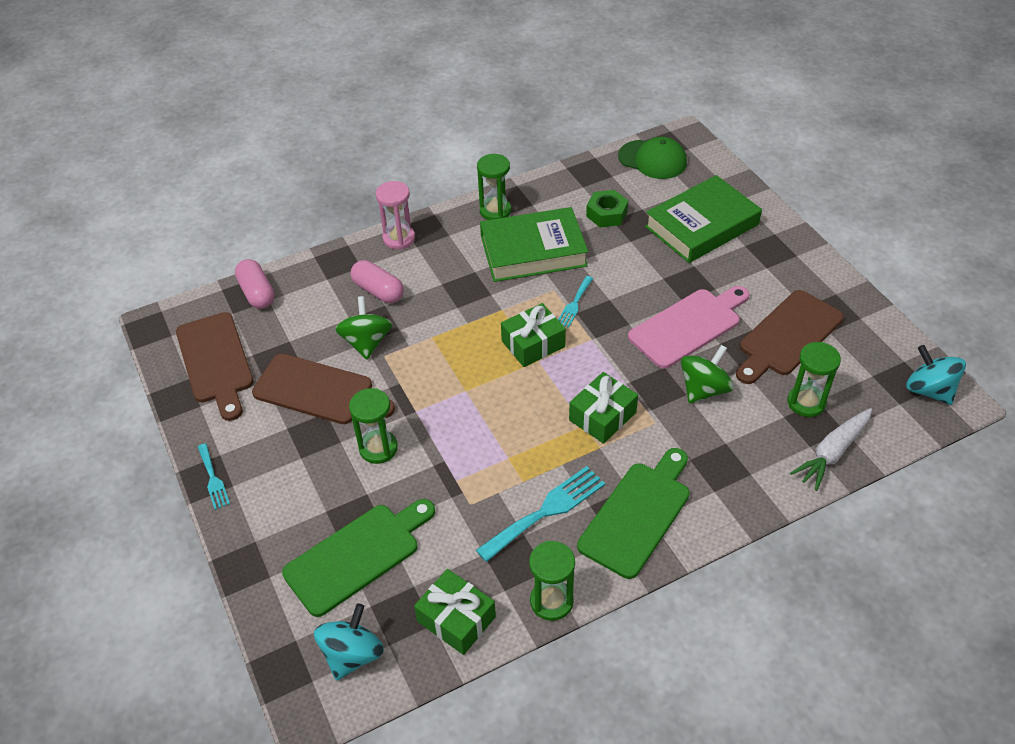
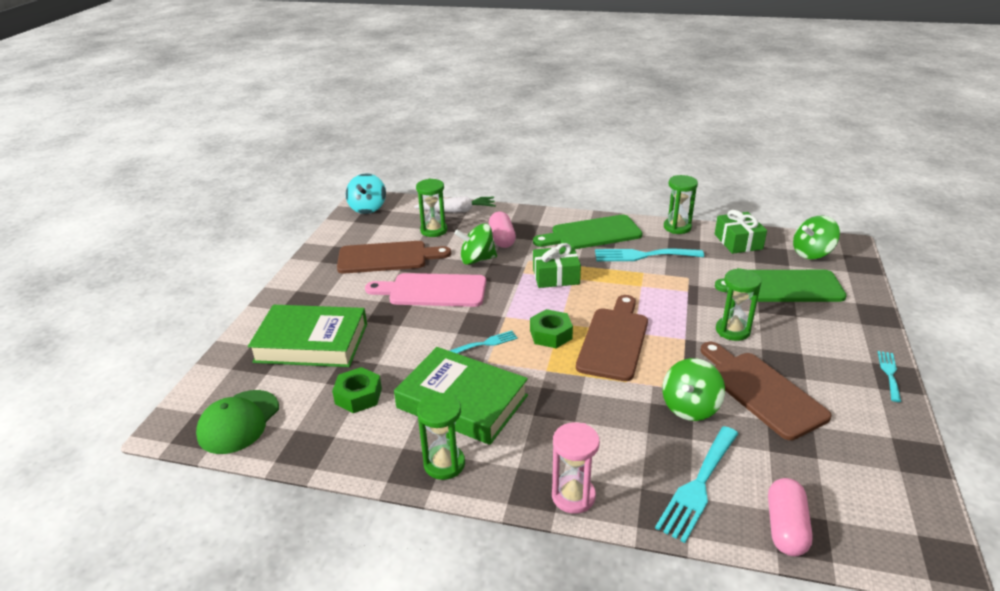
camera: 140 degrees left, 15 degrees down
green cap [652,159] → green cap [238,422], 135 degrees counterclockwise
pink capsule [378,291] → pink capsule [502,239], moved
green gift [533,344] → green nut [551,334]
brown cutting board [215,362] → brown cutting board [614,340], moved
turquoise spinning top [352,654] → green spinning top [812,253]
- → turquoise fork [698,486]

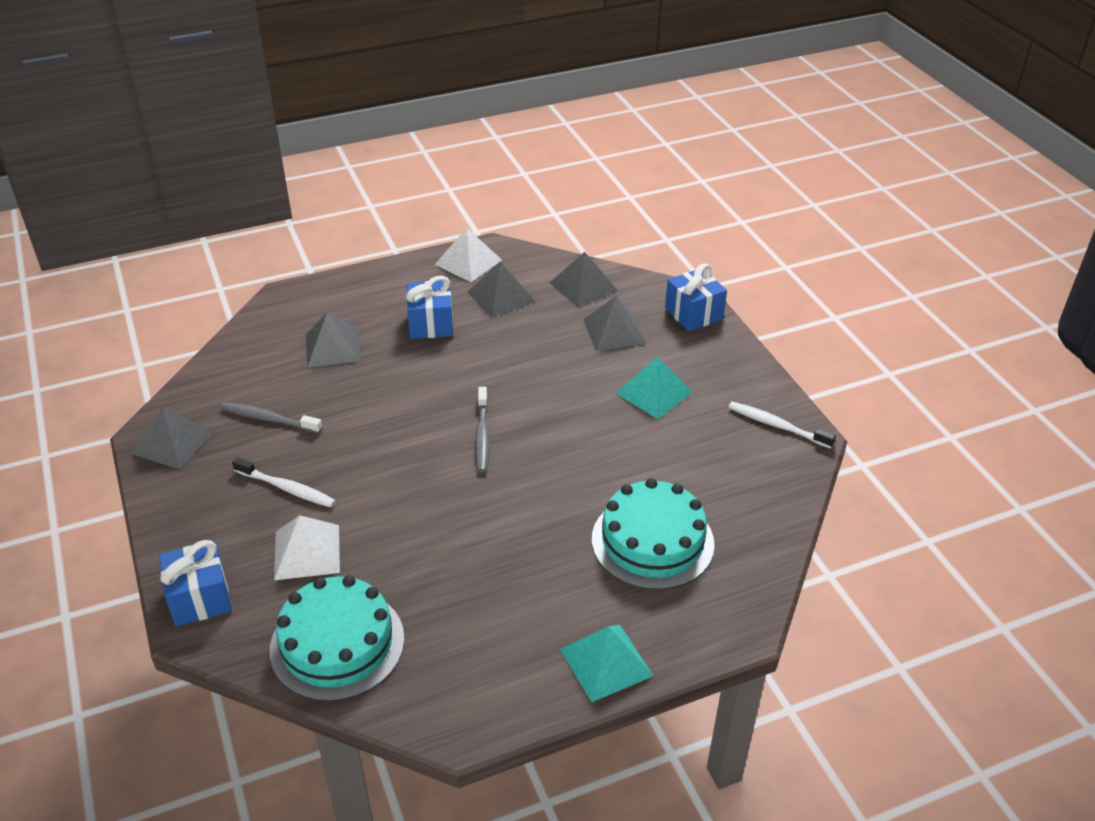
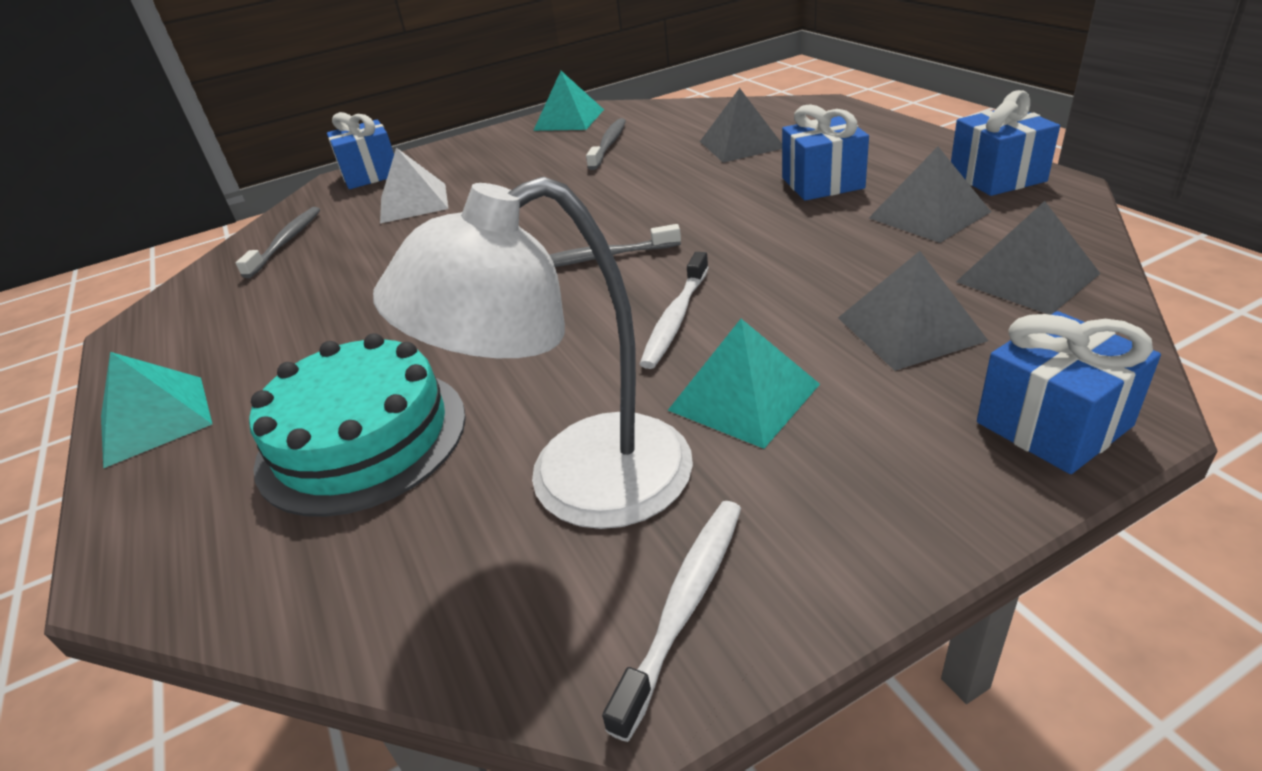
camera: 90 degrees right, 5 degrees down
white pyramid [468,262] → blue gift [997,177]
grey pyramid [173,442] → turquoise pyramid [569,119]
white toothbrush [287,488] → white toothbrush [676,319], moved
turquoise cake [337,643] → grey toothbrush [286,242]
- → white lamp [577,482]

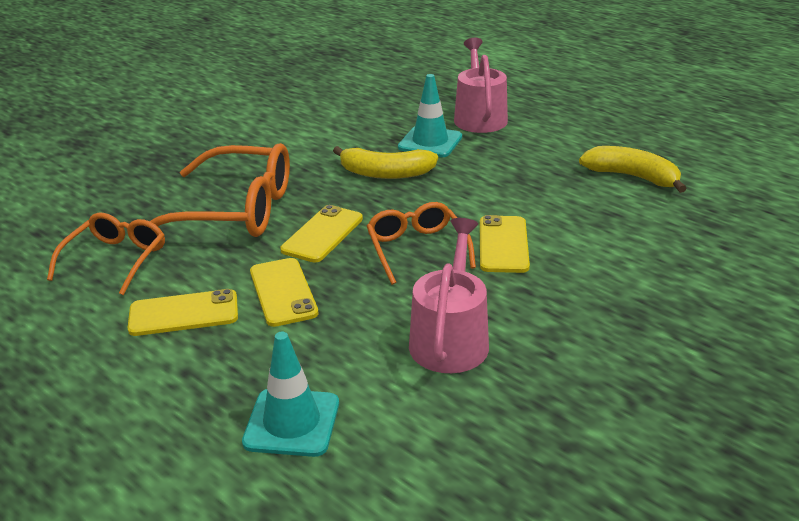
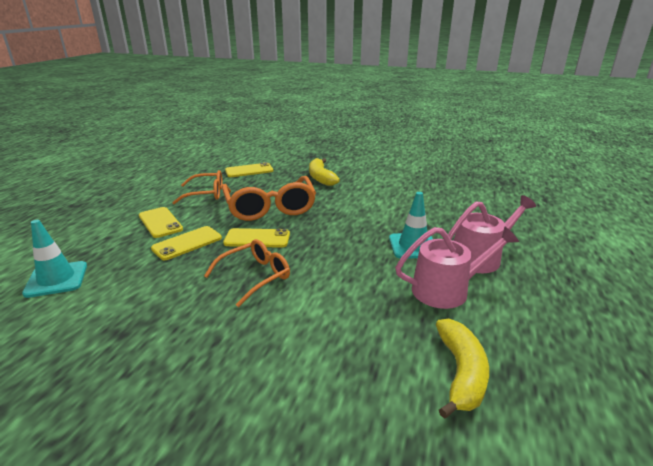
camera: 65 degrees right, 5 degrees down
yellow banana [385,173] → yellow banana [321,178], moved
yellow phone [503,244] → yellow phone [249,170], moved
pink watering can [450,338] → pink watering can [446,290], moved

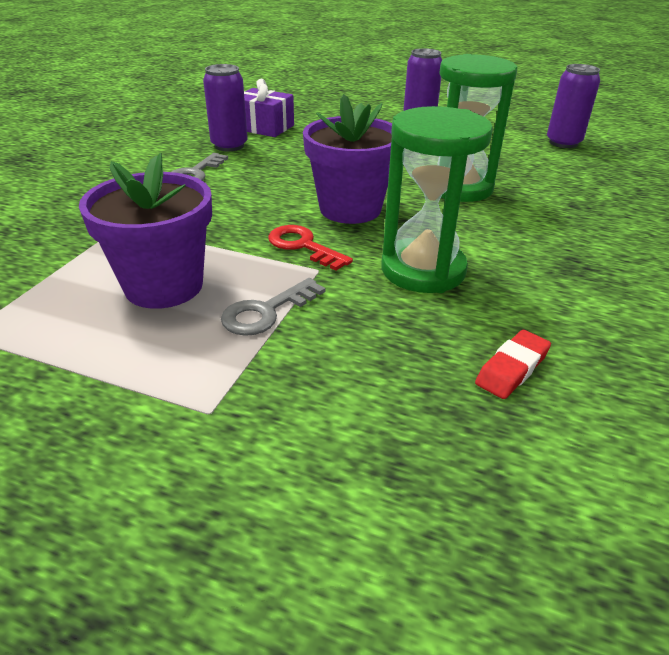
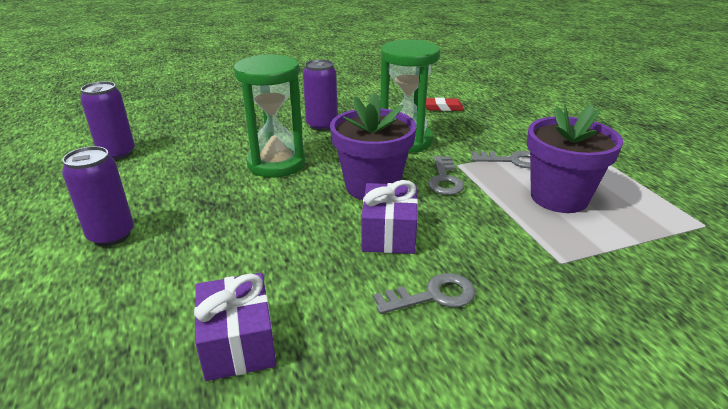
camera: 130 degrees left, 5 degrees down
purple can [229,146] → purple can [322,125], moved
red key [303,246] → grey key [444,179]
- → purple gift [389,234]

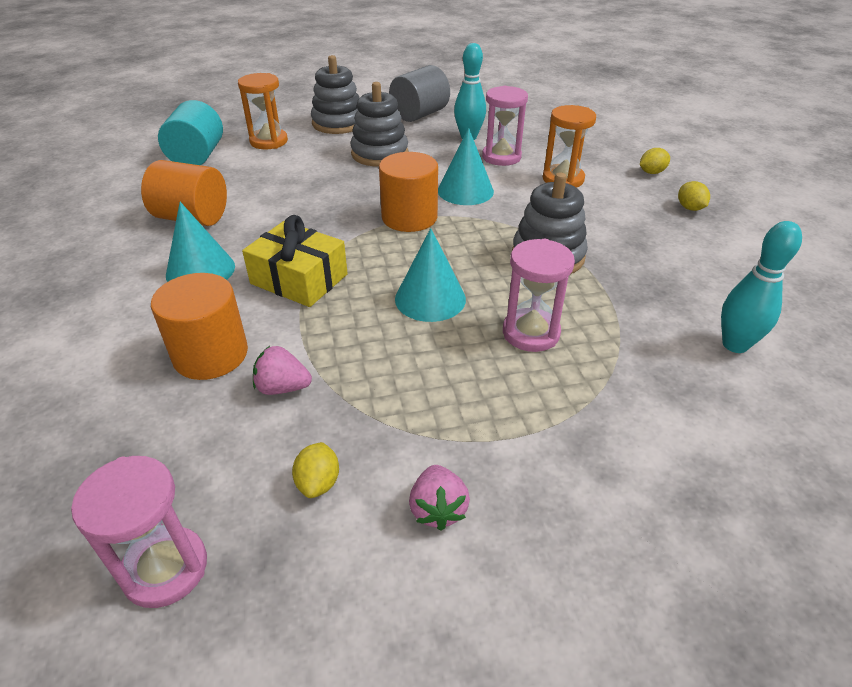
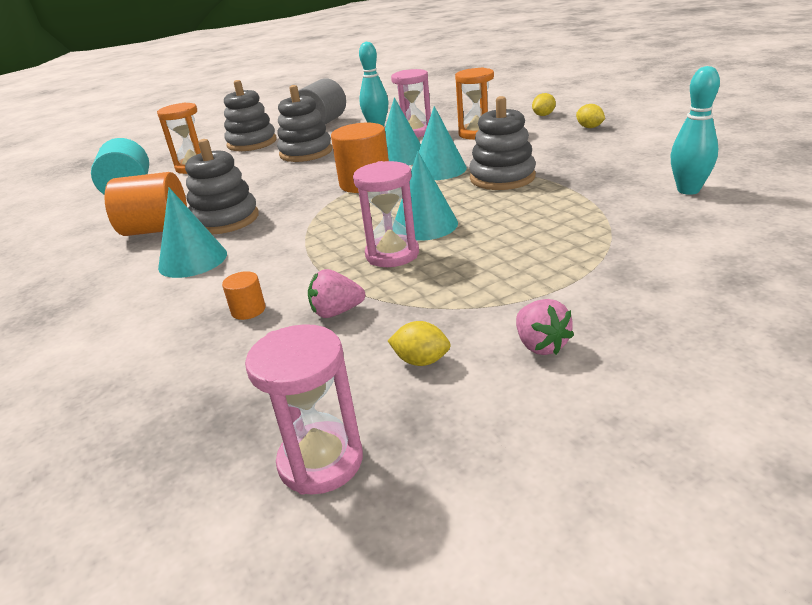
camera: 15 degrees left, 10 degrees down
yellow gift [299,279] → -
pink hourglass [531,333] → pink hourglass [392,254], moved
orange cylinder [210,354] → orange cylinder [248,310], x0.47
yellow lemon [318,482] → yellow lemon [421,361], 60 degrees counterclockwise
- → turquoise cone [439,169]
- → grey stacking toy [225,220]

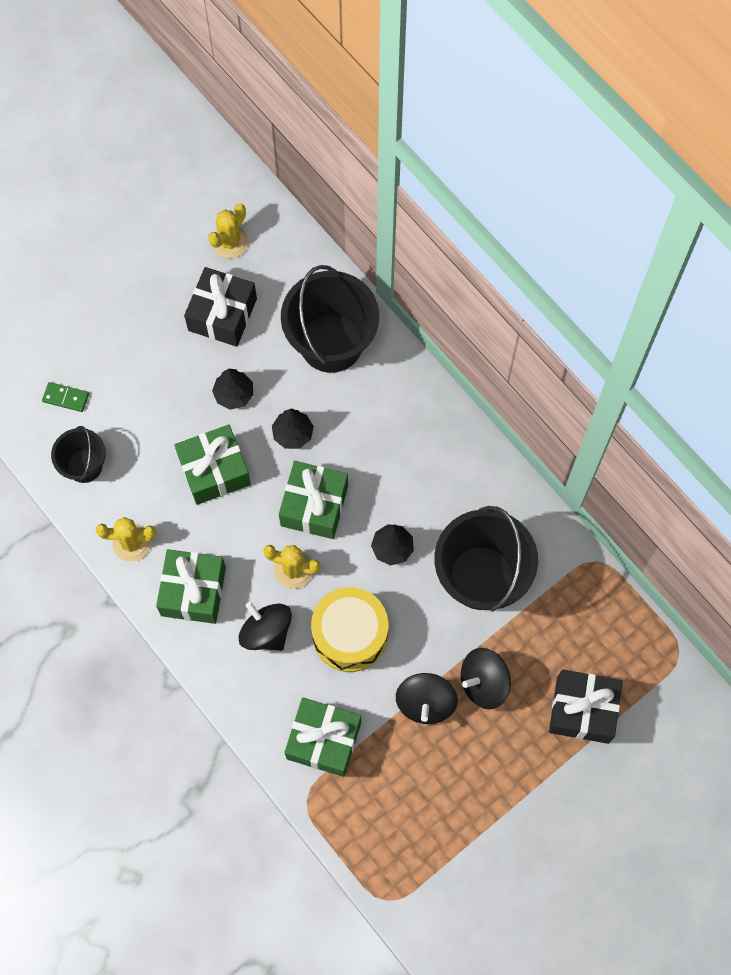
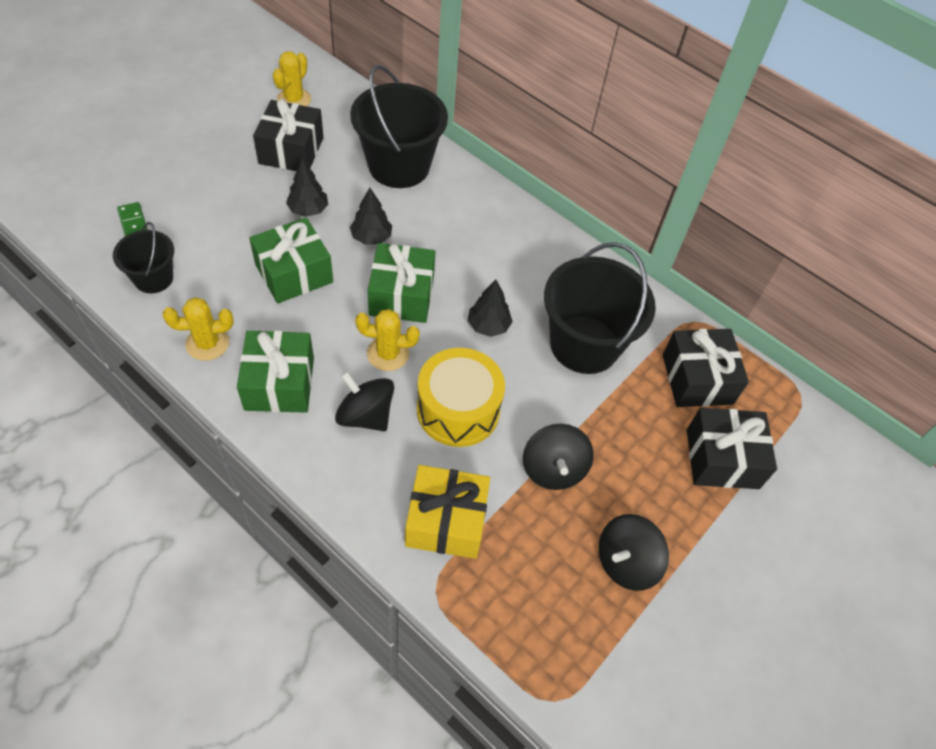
camera: 15 degrees left, 15 degrees down
green domino [66,398] → green domino [133,222], 60 degrees clockwise
black spinning top [483,683] → black spinning top [626,562], moved
green gift [323,740] → yellow gift [446,521]
- → black gift [697,379]

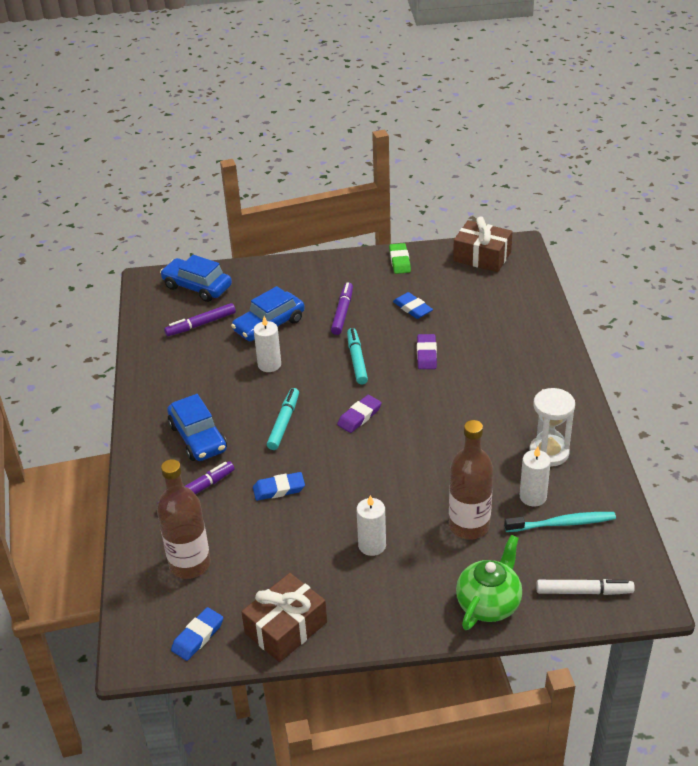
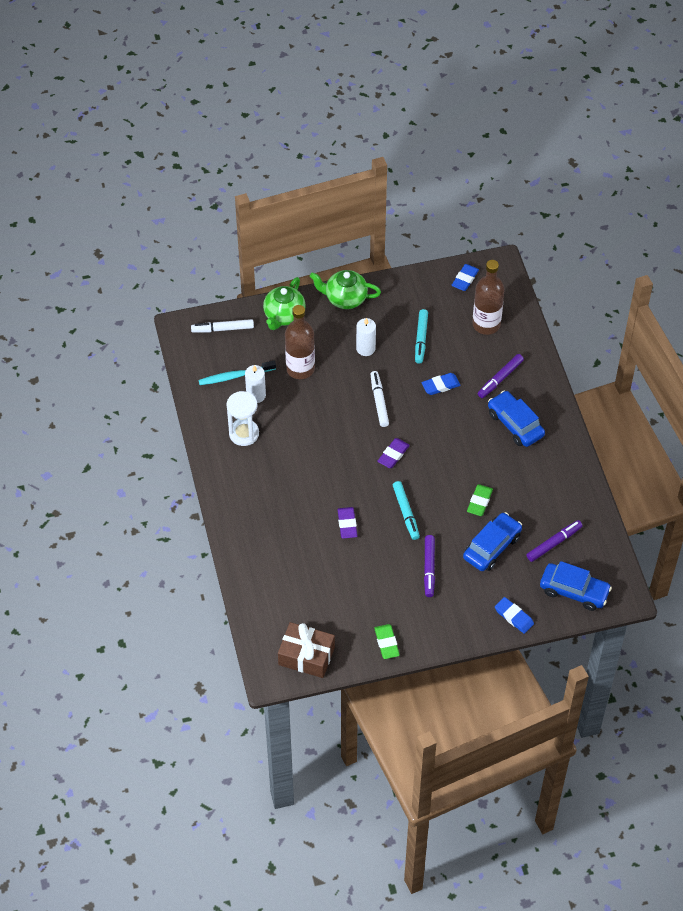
camera: 170 degrees right, 15 degrees up
blue eraser [412,308] → blue eraser [514,616], moved
white candle [269,364] → green eraser [479,502]
turquoise marker [284,423] → turquoise marker [421,339], moved
brown gift [286,628] → -
- → green teapot [345,298]
- → white marker [379,401]

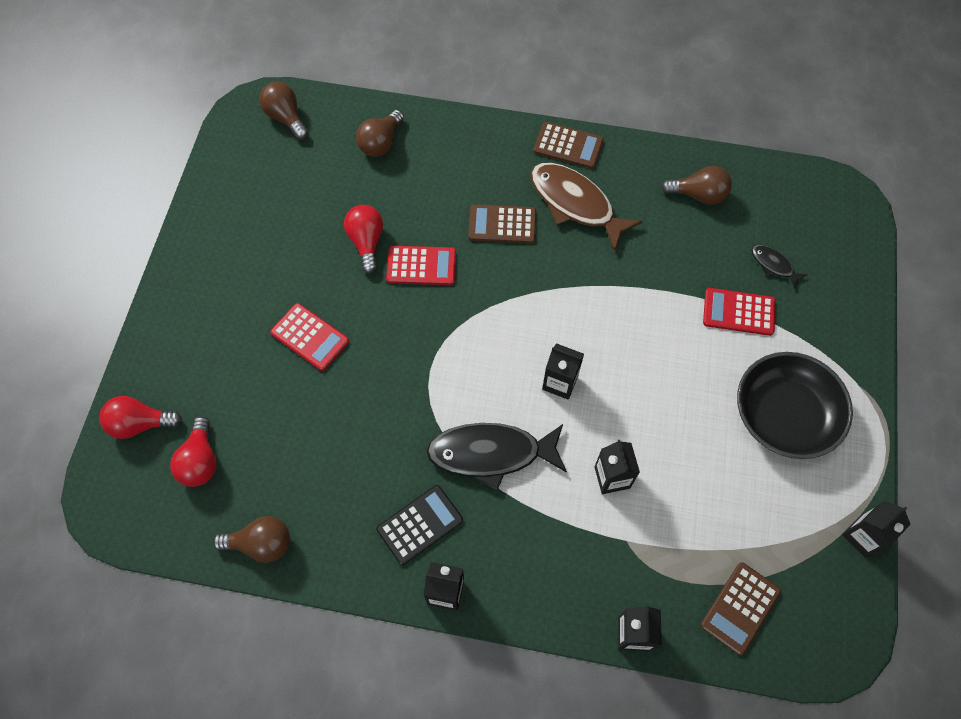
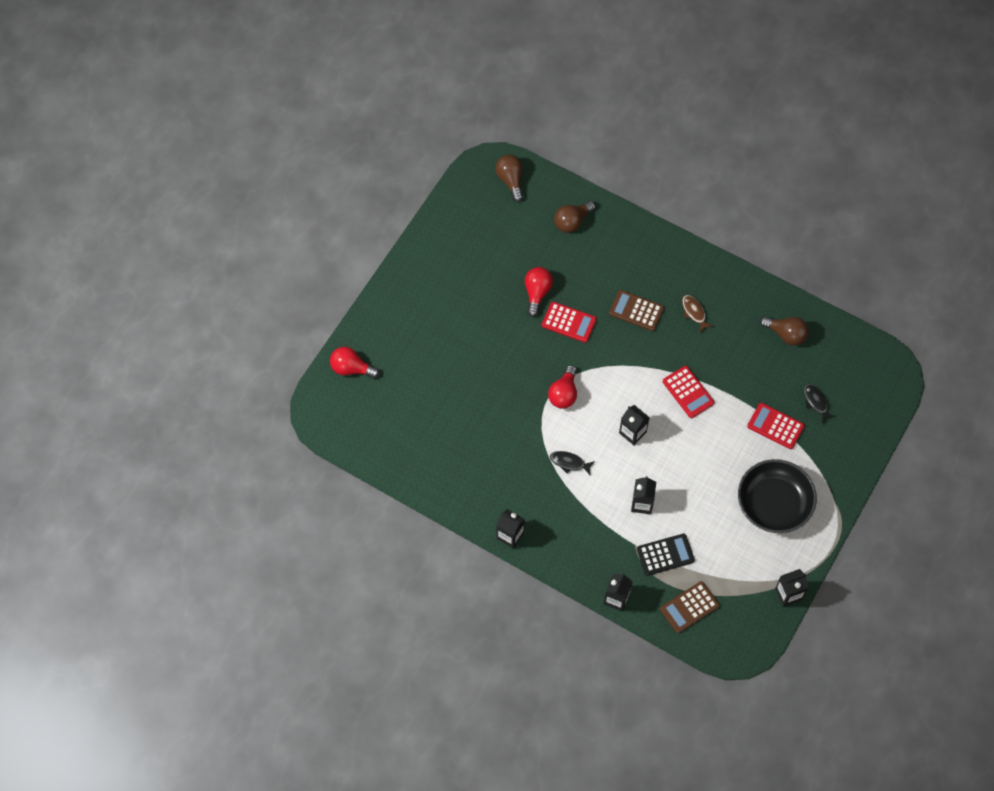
camera: 20 degrees right, 0 degrees up
brown calculator [568,146] → -
brown fish [575,204] → brown fish [694,312], x0.47
red calculator [310,337] → red calculator [688,392], moved
red light bulb [200,461] → red light bulb [563,394], moved
black fish [491,453] → black fish [569,462], x0.47
black calculator [419,524] → black calculator [665,554], moved
brown light bulb [261,544] → -

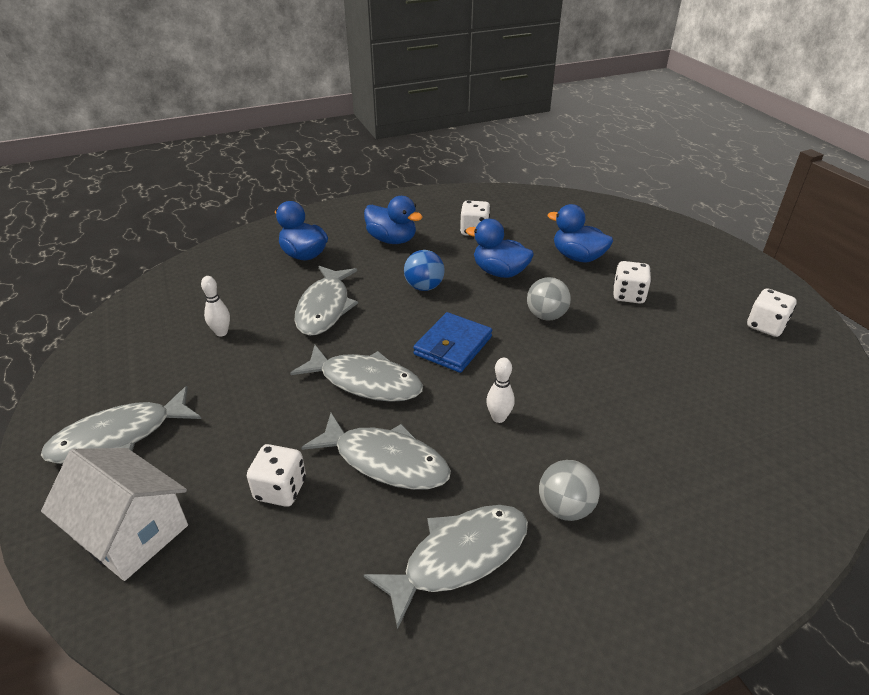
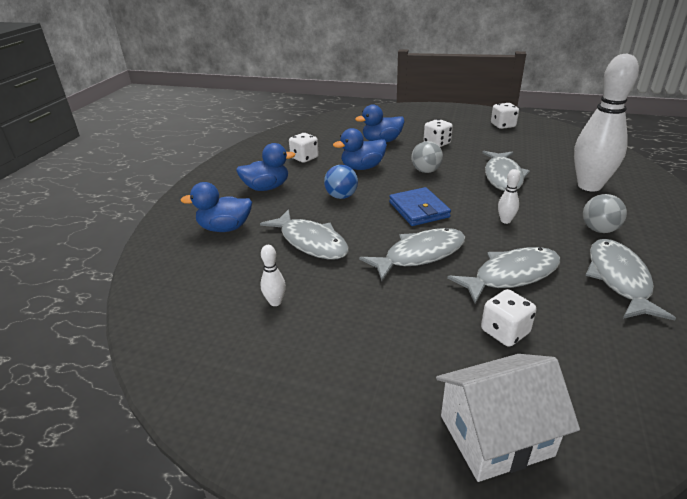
camera: 50 degrees left, 5 degrees down
grey fish [119,436] → grey fish [503,177], moved
- → white bowling pin [589,186]

